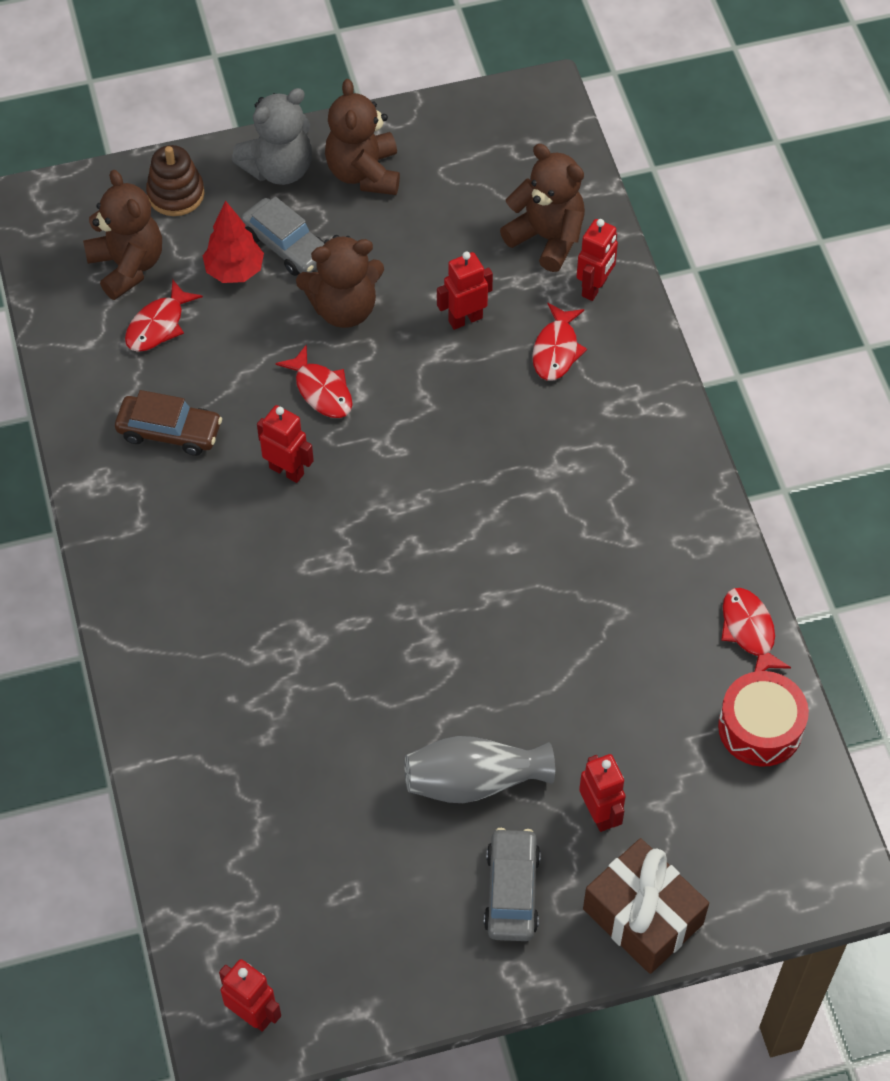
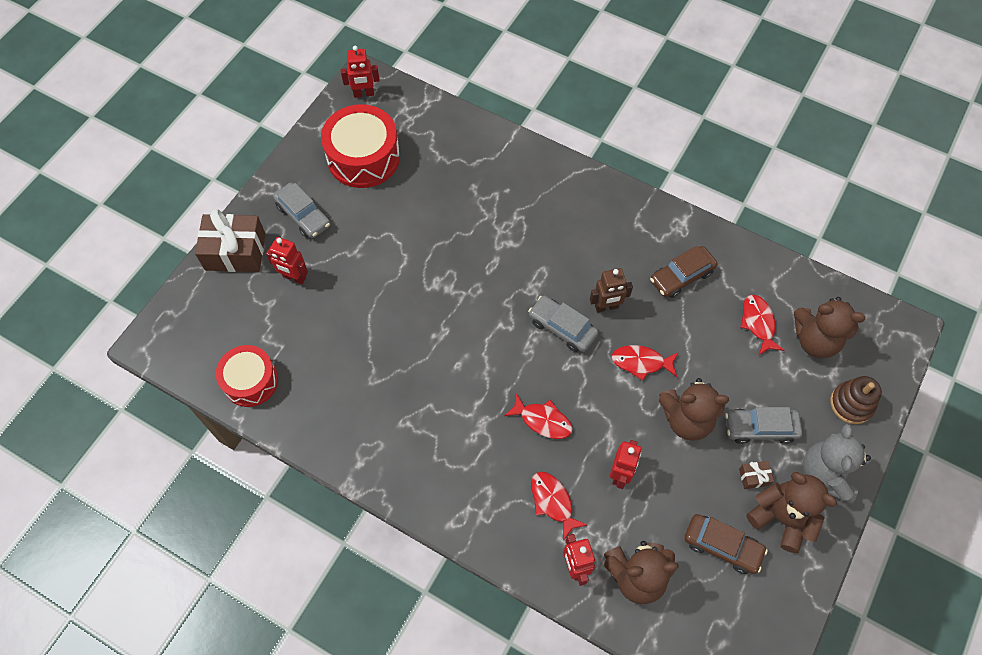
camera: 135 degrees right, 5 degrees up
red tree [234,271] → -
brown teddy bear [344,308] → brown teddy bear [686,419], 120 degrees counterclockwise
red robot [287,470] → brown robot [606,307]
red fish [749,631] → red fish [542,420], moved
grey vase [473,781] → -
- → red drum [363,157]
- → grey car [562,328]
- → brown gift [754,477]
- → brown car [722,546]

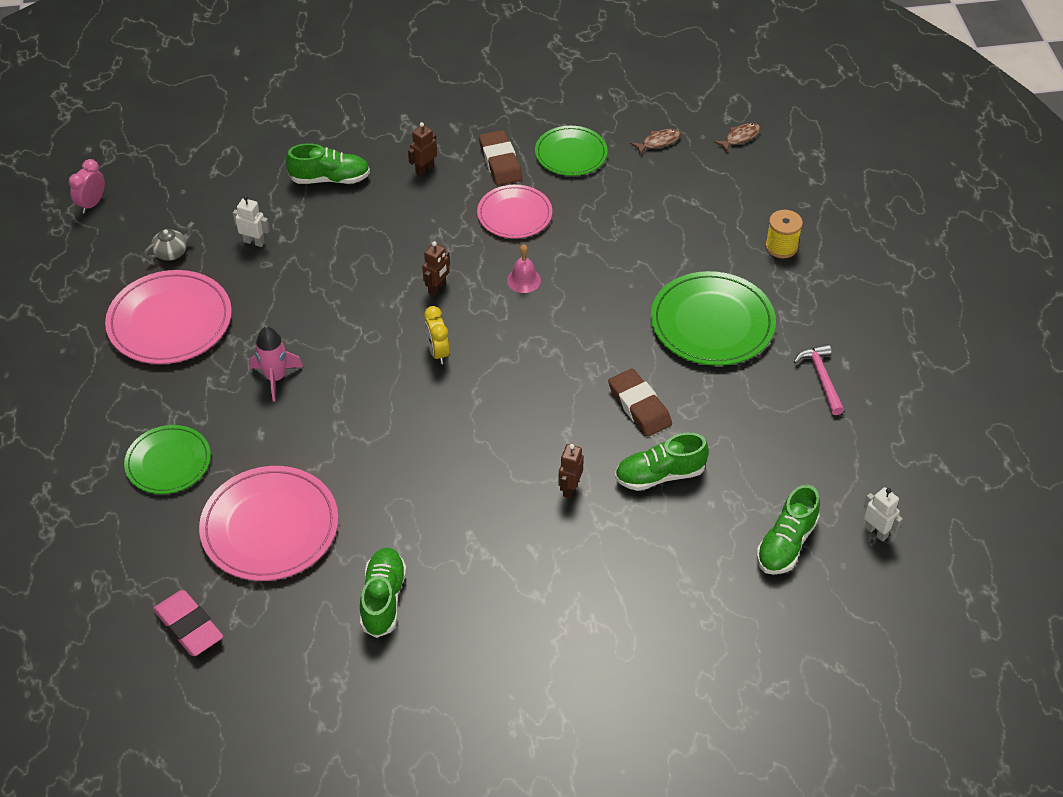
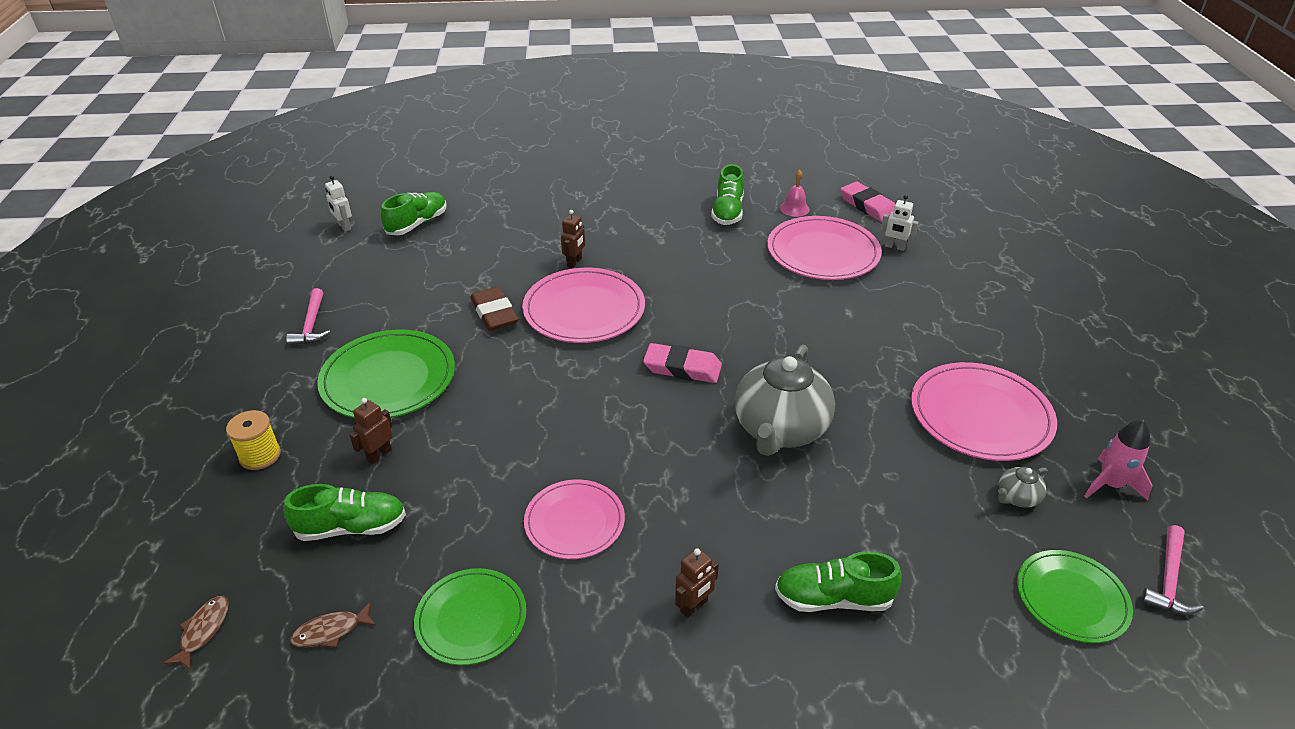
camera: 175 degrees left, 10 degrees down
brown fish [740,137] → brown fish [203,631], 135 degrees clockwise
brown eraser [500,162] → -
pink clock [92,204] → pink hammer [1168,580]
white robot [254,242] → white robot [895,247], moved
brown robot [437,288] → brown robot [379,455], moved
pink bell [523,280] → pink bell [794,208], moved
yellow clock [437,352] → pink eraser [682,368]
pink rocket [275,378] → pink rocket [1110,485], moved
green plate [168,462] → green plate [1071,598], moved
green shoe [659,475] → green shoe [351,527], moved
- → pink plate [584,310]
- → grey teapot [780,429]

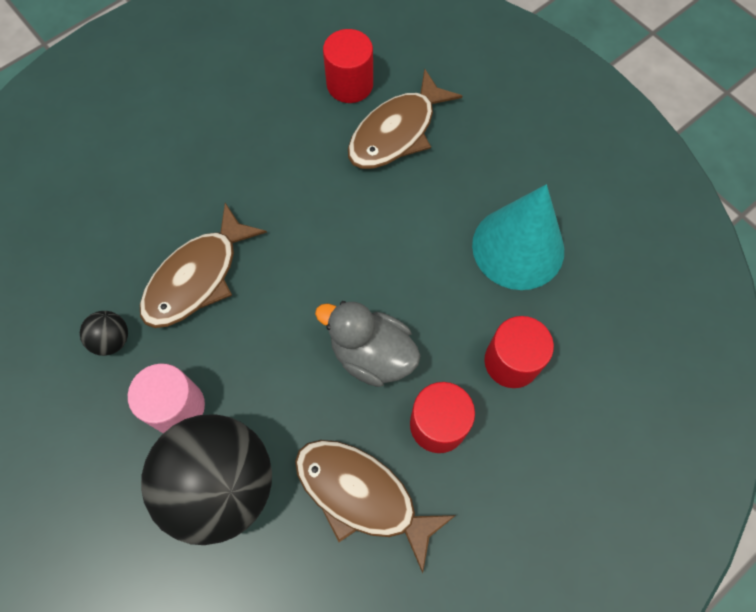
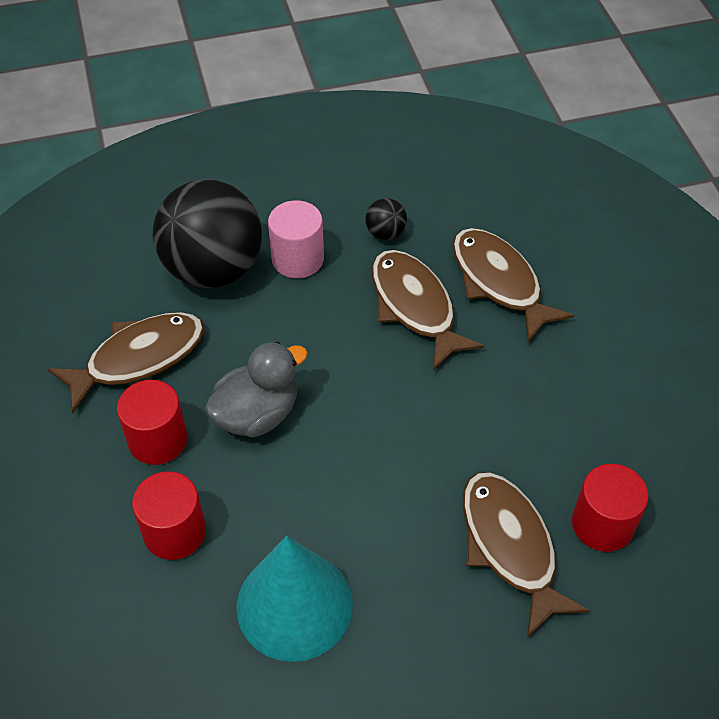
camera: 115 degrees right, 15 degrees down
- → brown fish [499,282]

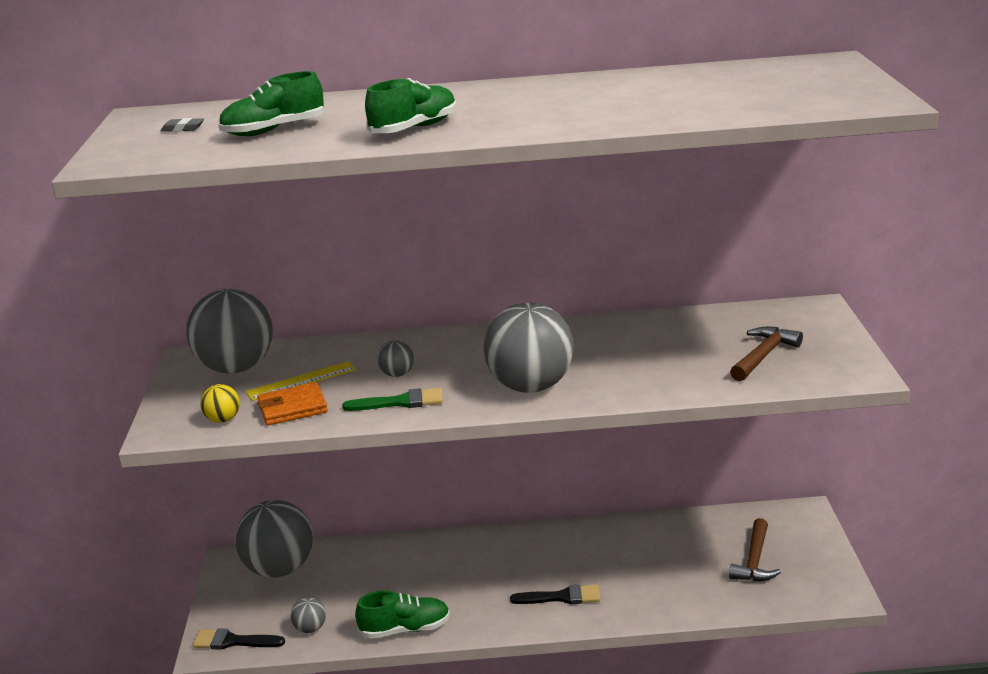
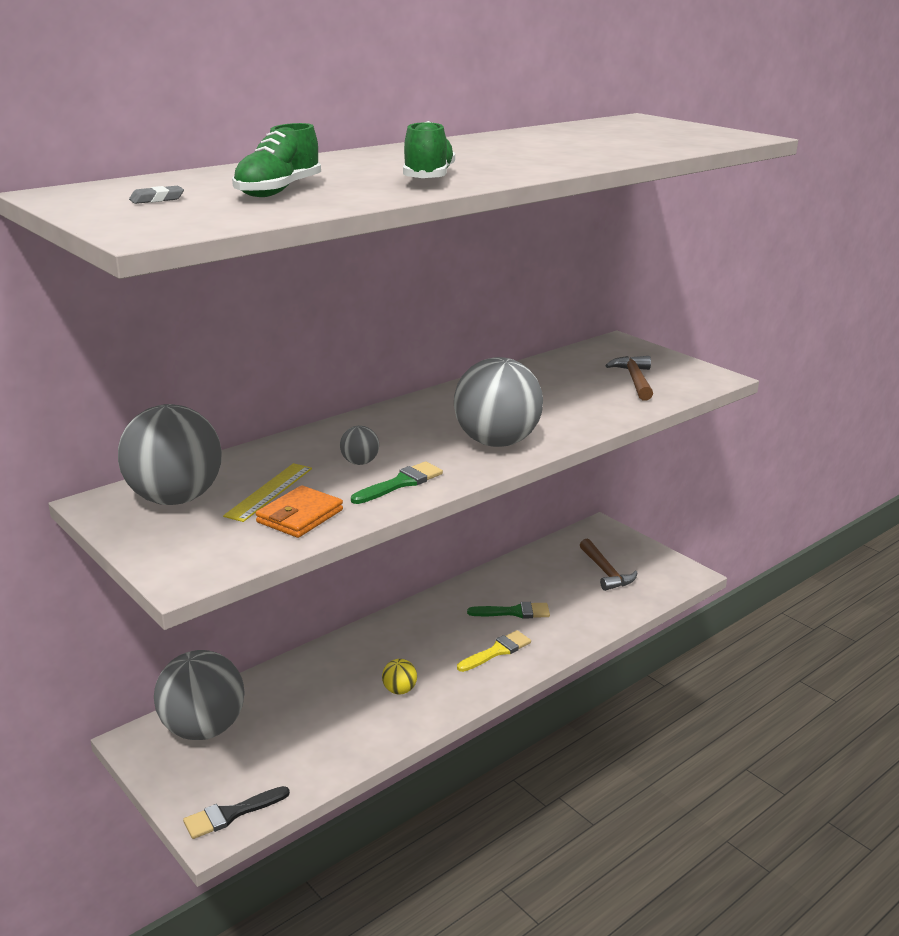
camera: 40 degrees left, 0 degrees up
yellow ball [223,419] → yellow ball [399,690], moved
black brush [561,597] → yellow brush [497,651]
green shoe [405,629] → -
grey ball [310,628] → -
- → green brush [514,612]

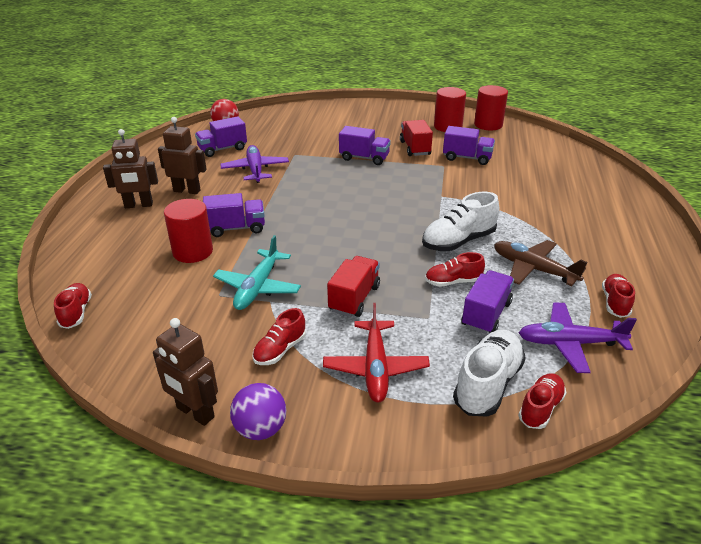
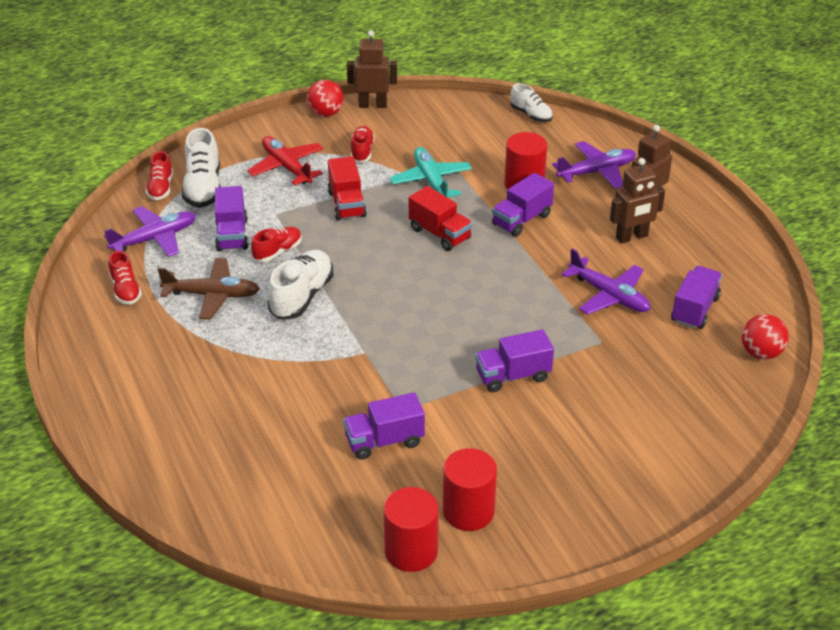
camera: 145 degrees right, 5 degrees up
red truck [415,148] → red truck [440,234], moved
red shoe [76,313] → white shoe [531,115]
purple ball [260,429] → red ball [325,113]
- → purple plane [597,172]

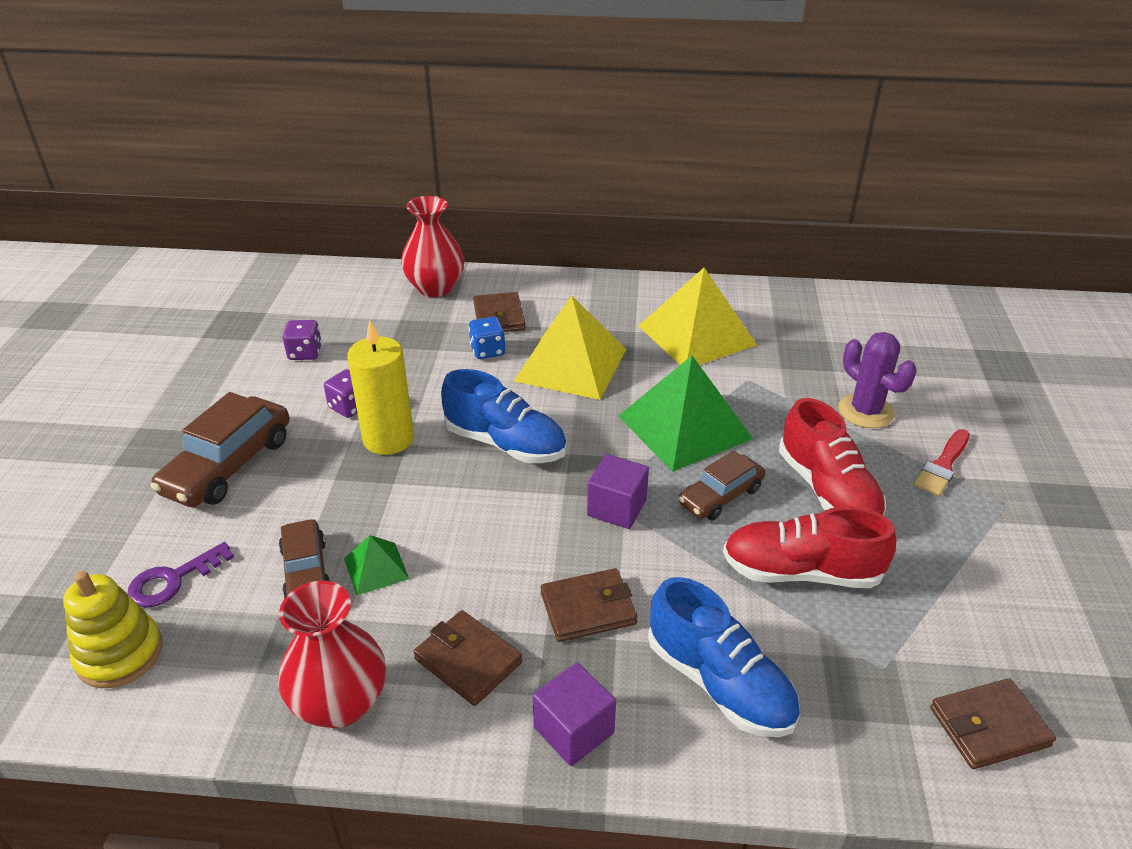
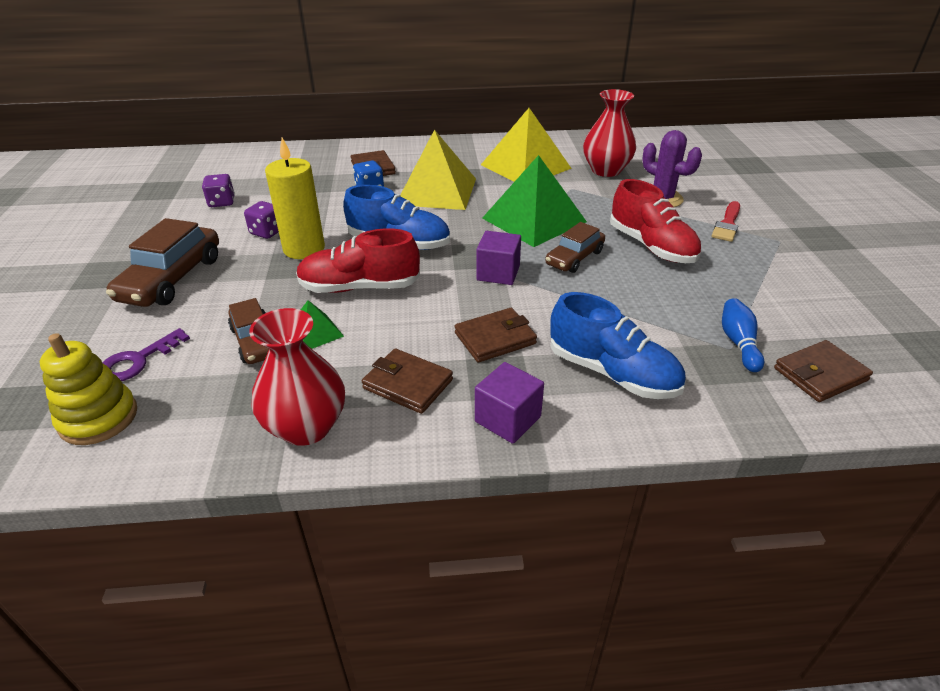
camera: 10 degrees left, 0 degrees up
red vase [435,288] → red vase [606,170], moved
red shoe [801,572] → red shoe [359,287], moved
- → blue bowling pin [738,343]

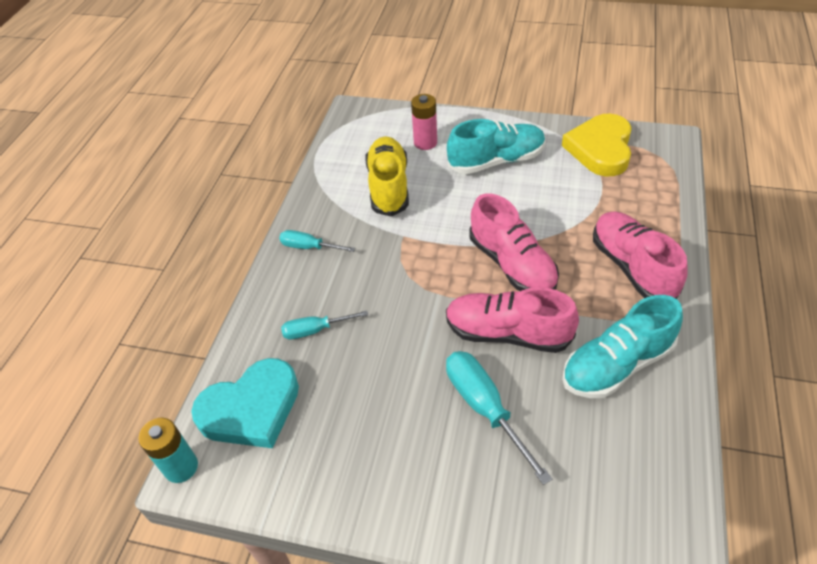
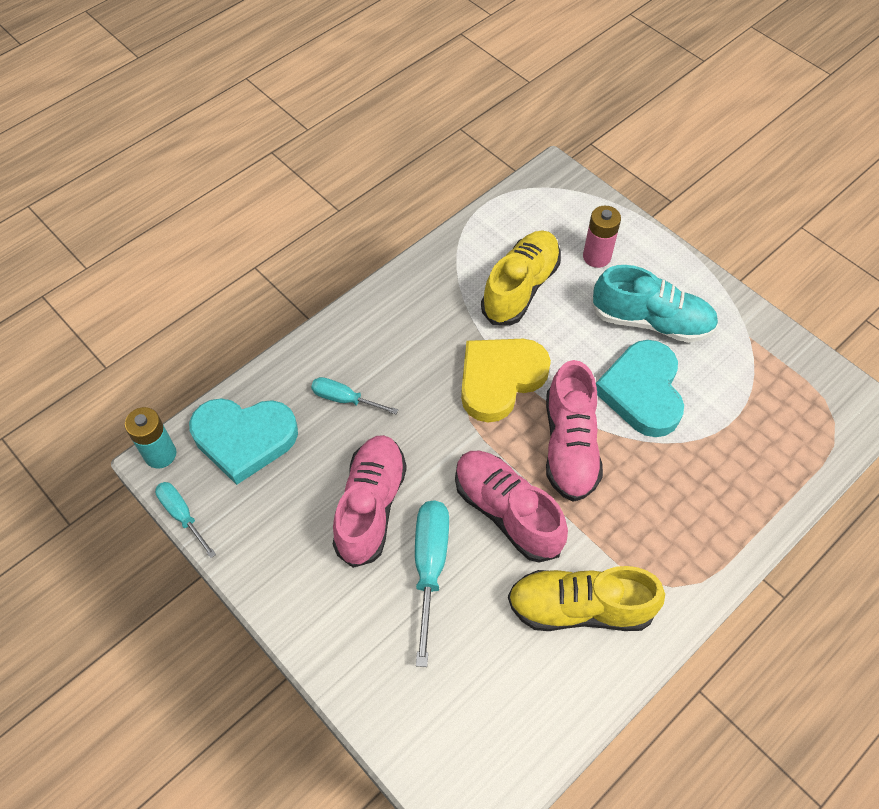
camera: 30 degrees right, 10 degrees up
yellow heart [600,149] → yellow heart [500,379], moved
pink shoe [632,267] → pink shoe [371,506], moved
turquoise screwdriver [309,247] → turquoise screwdriver [182,515], moved
turquoise shoe [616,365] → yellow shoe [580,607]
- → turquoise heart [642,391]

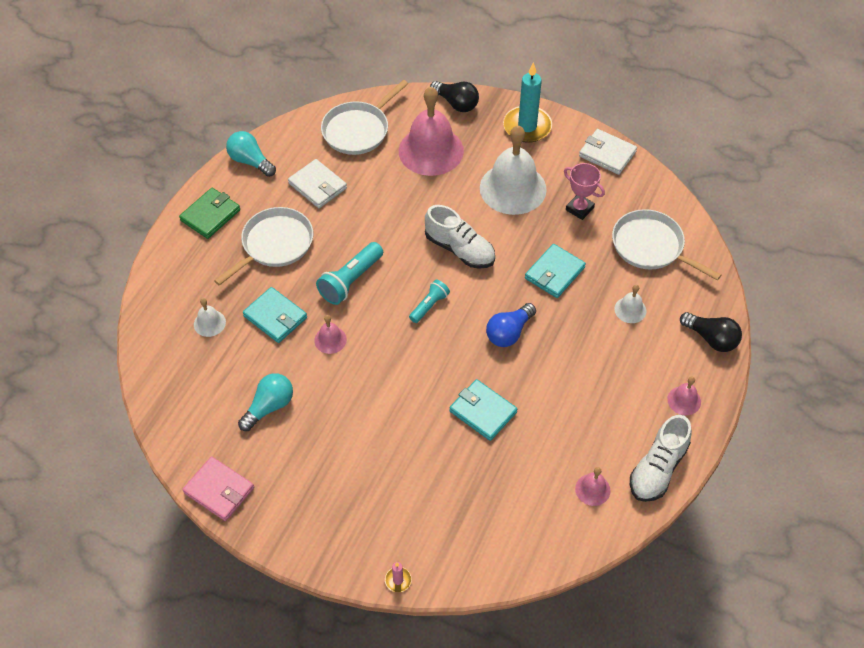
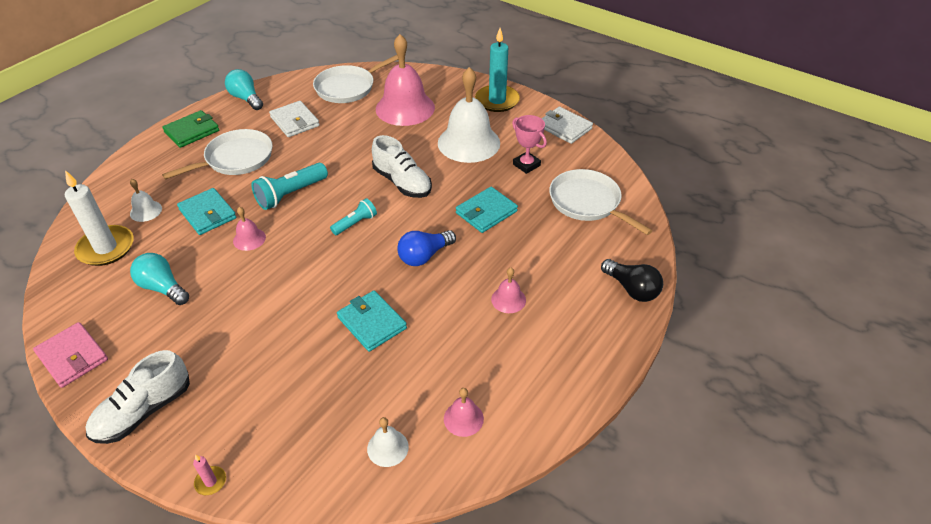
camera: 10 degrees right, 10 degrees down
black light bulb [456,103] → -
white bell [630,310] → white bell [387,447], moved
turquoise light bulb [269,407] → turquoise light bulb [163,288], 105 degrees counterclockwise
pink bell [684,400] → pink bell [508,299], moved
white shoe [657,469] → white shoe [143,411], moved
- → white candle [106,248]

